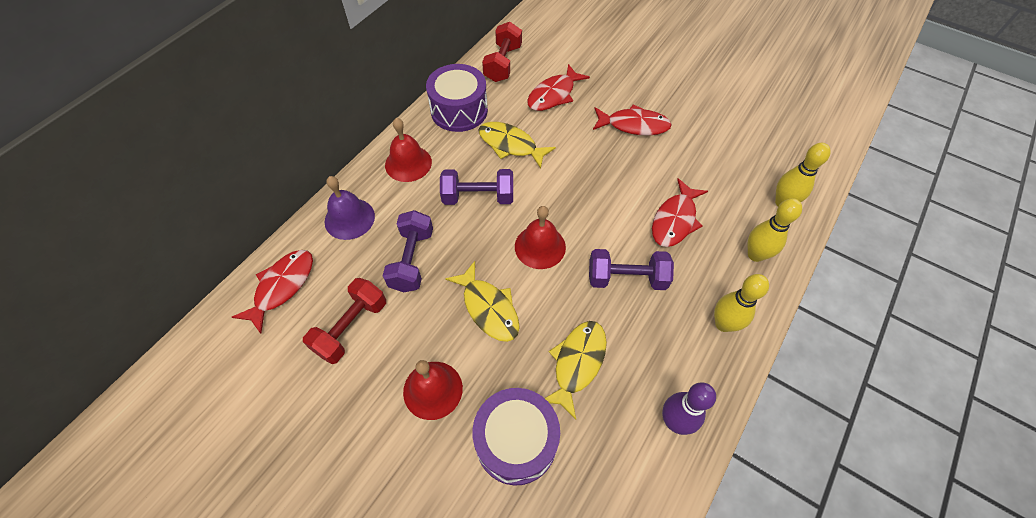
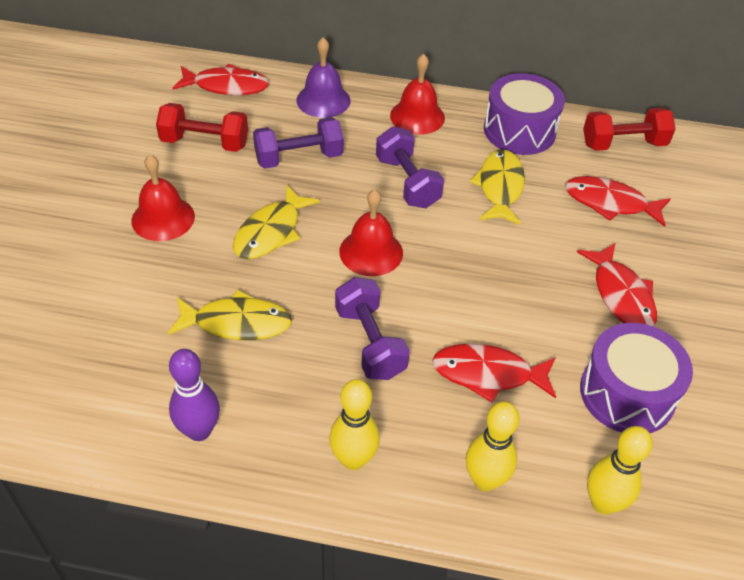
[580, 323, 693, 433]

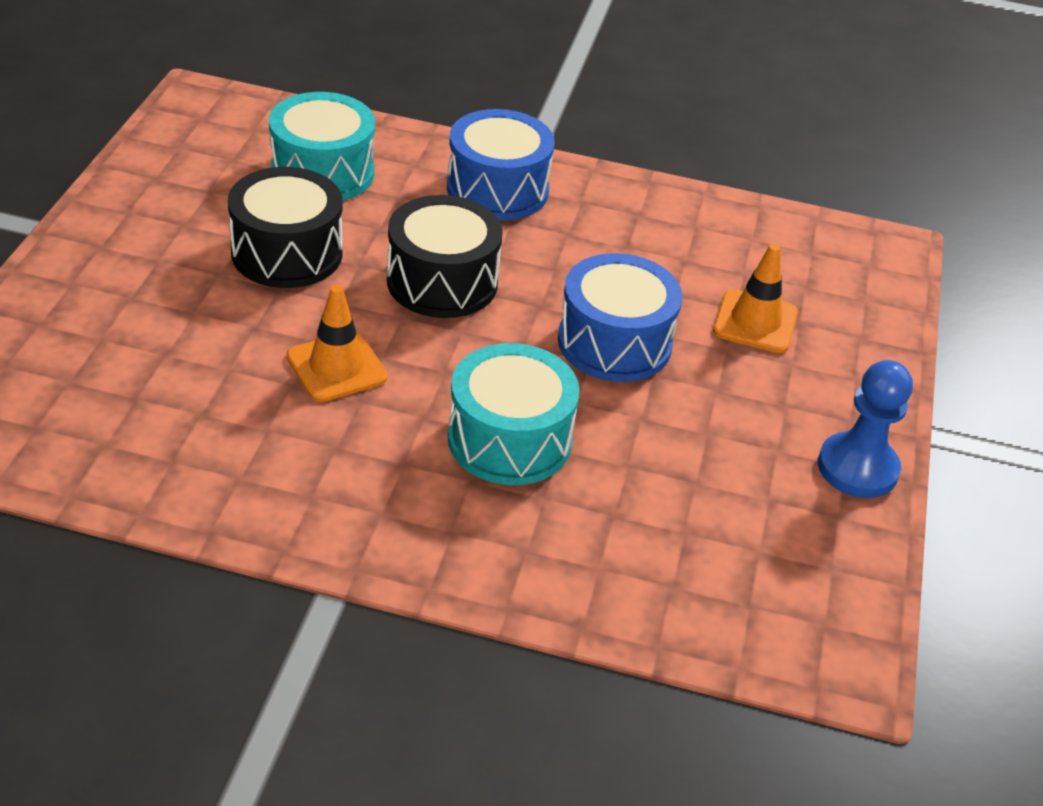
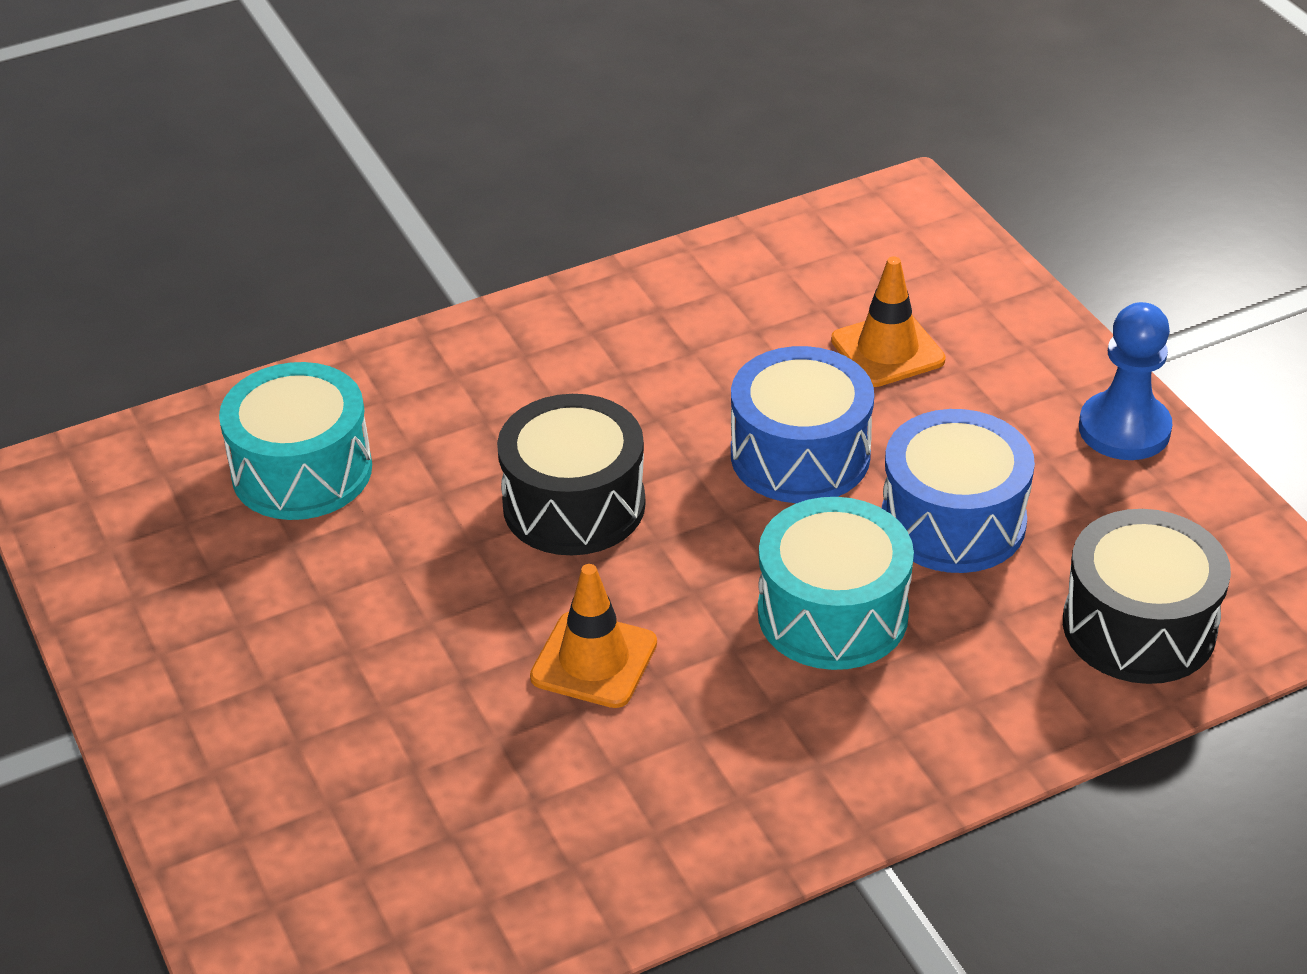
[1063, 509, 1231, 684]
[882, 409, 1035, 573]

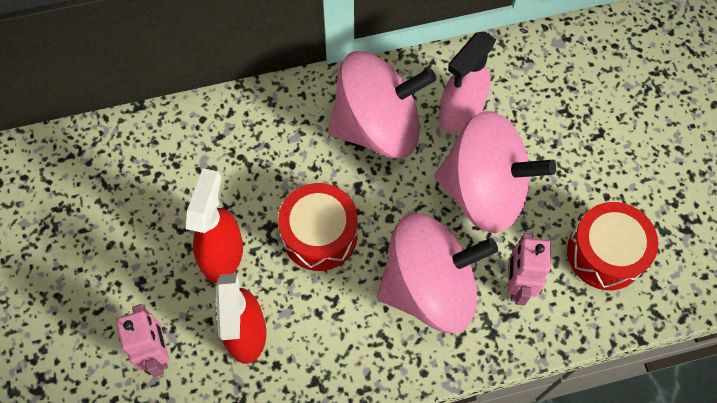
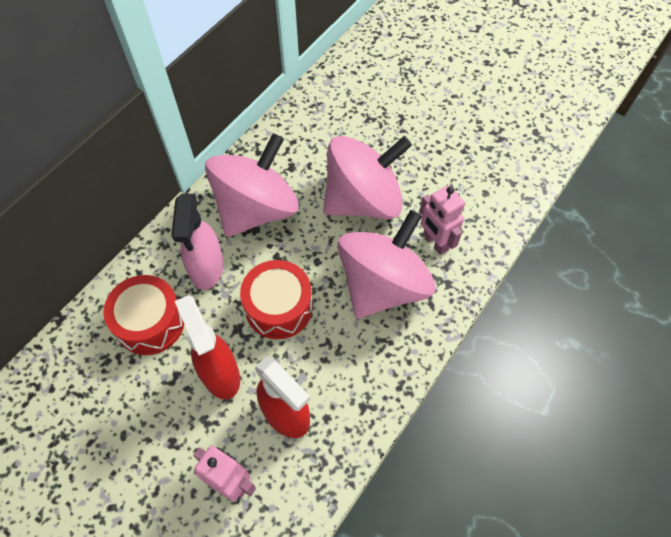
[171, 194, 224, 290]
[103, 275, 184, 355]

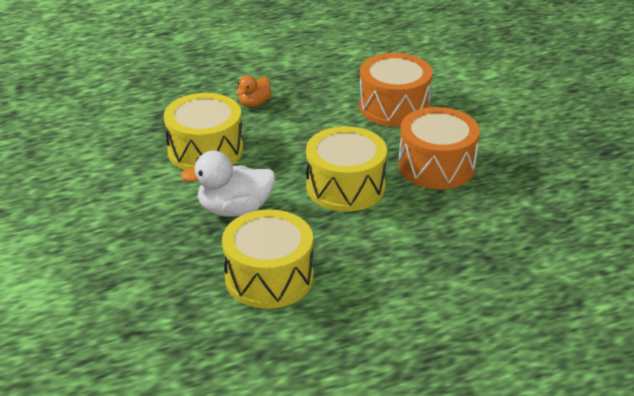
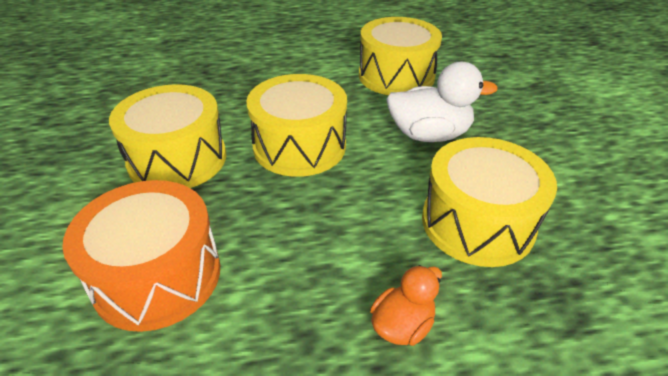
[109, 84, 226, 188]

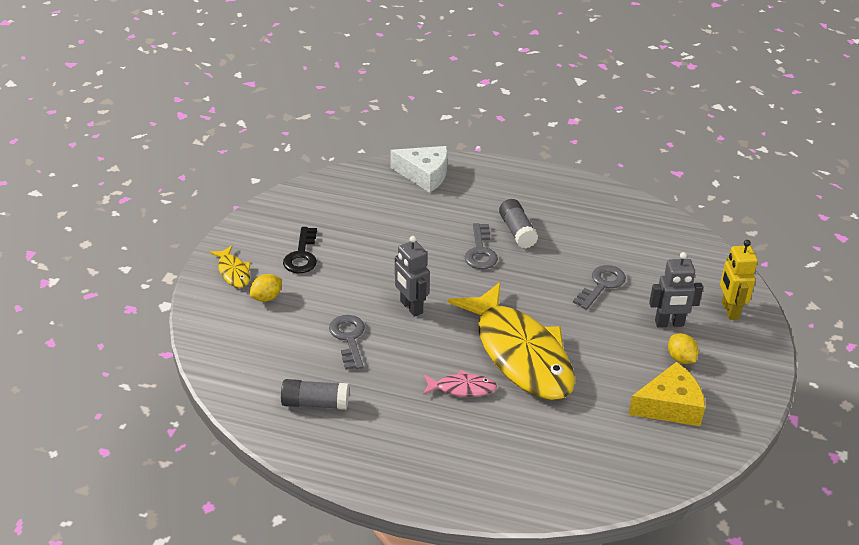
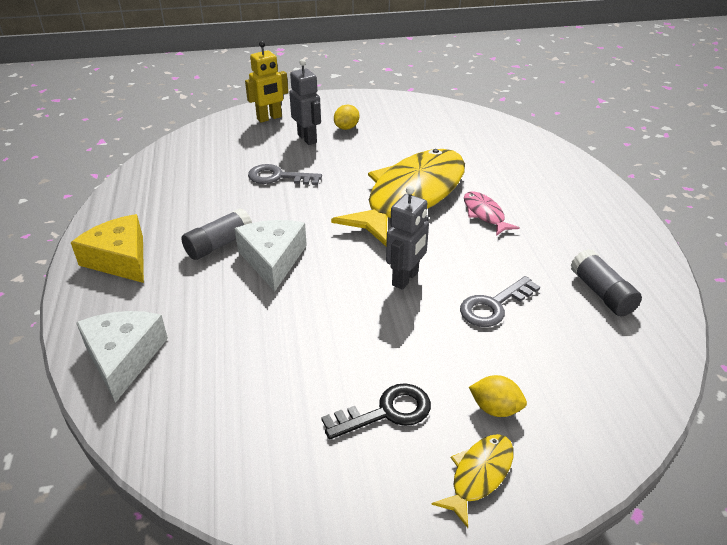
[71, 214, 144, 283]
[234, 220, 307, 291]

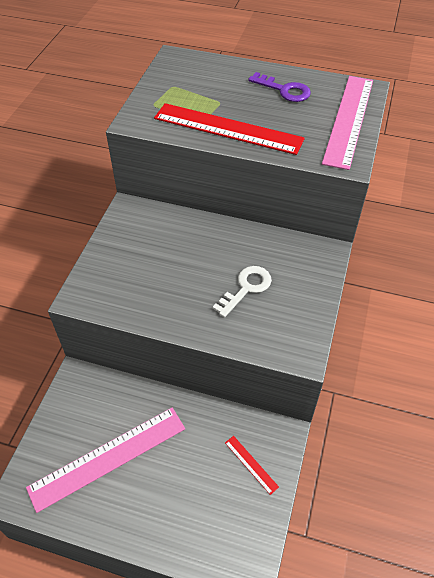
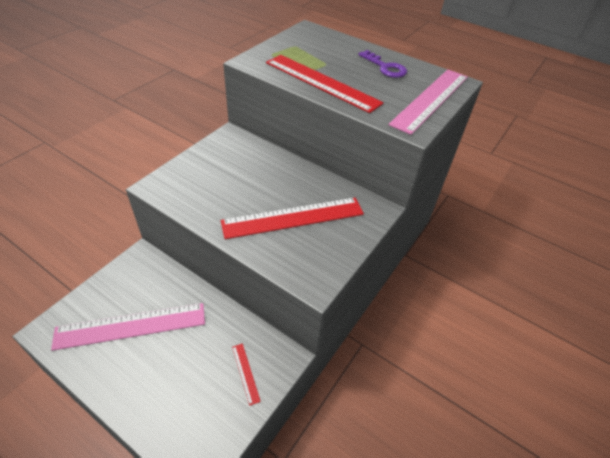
[221, 198, 364, 239]

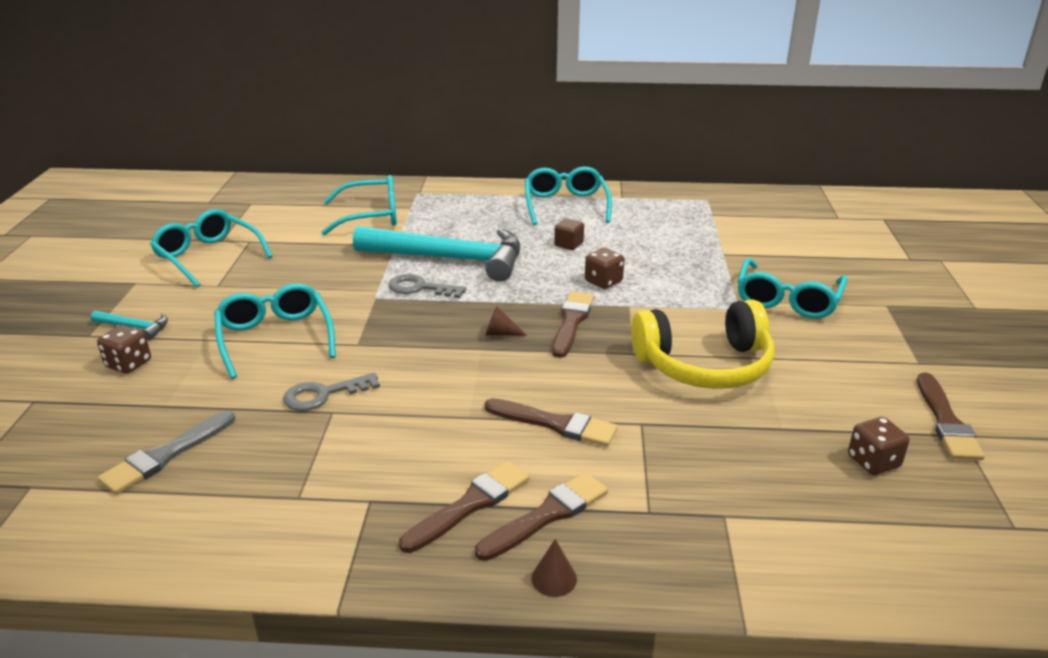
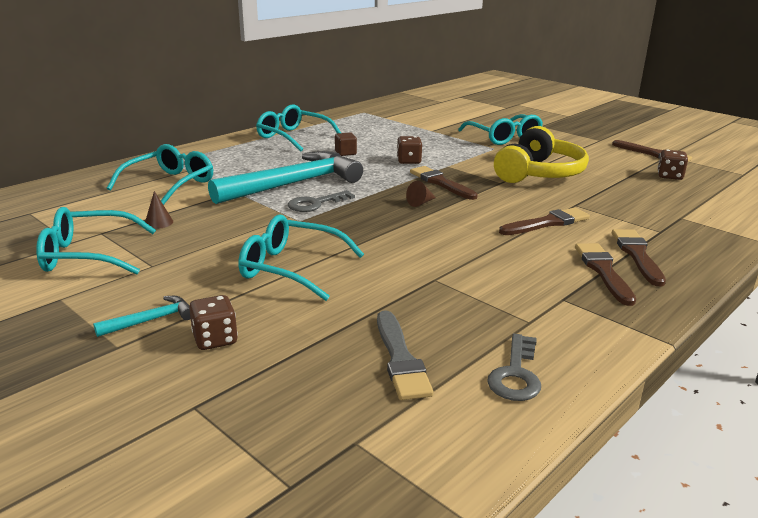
[487, 334, 541, 401]
[145, 191, 173, 229]

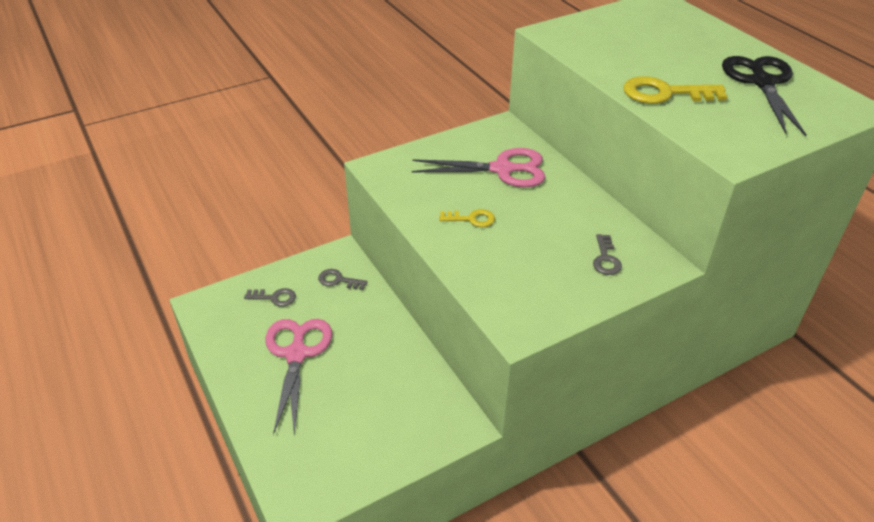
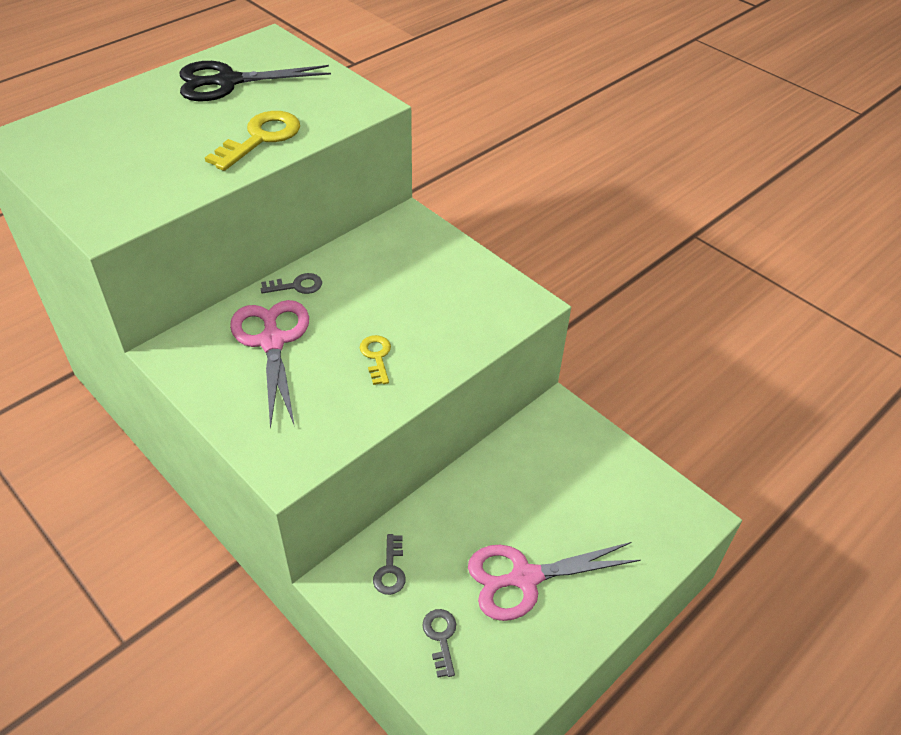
[261, 273, 322, 294]
[205, 111, 300, 171]

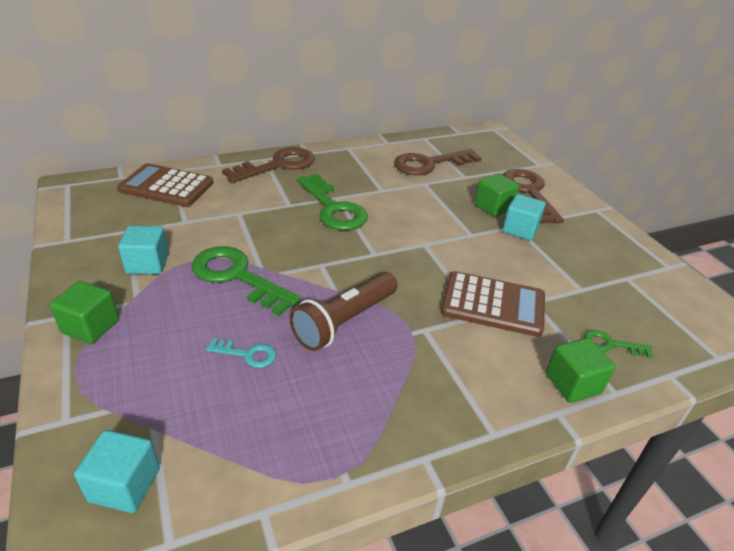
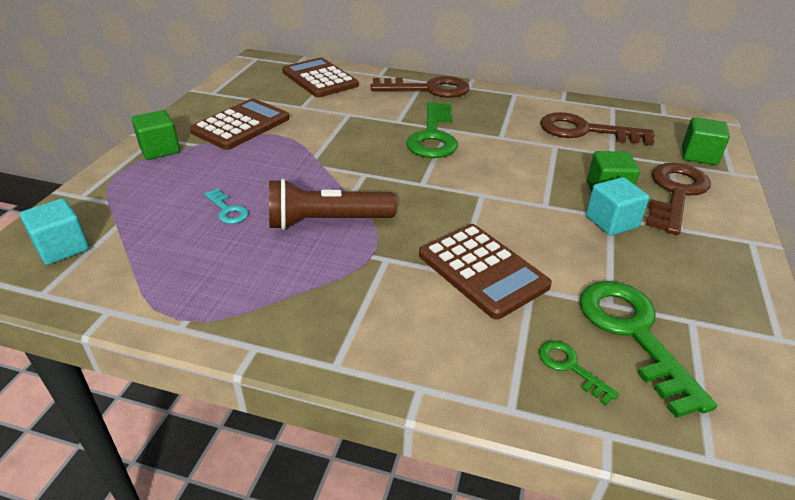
[579, 281, 717, 418]
[682, 117, 730, 165]
[190, 98, 289, 150]

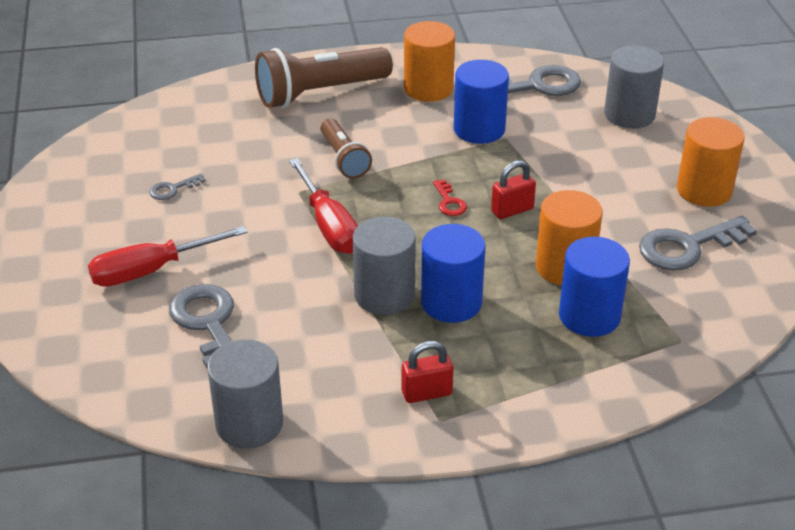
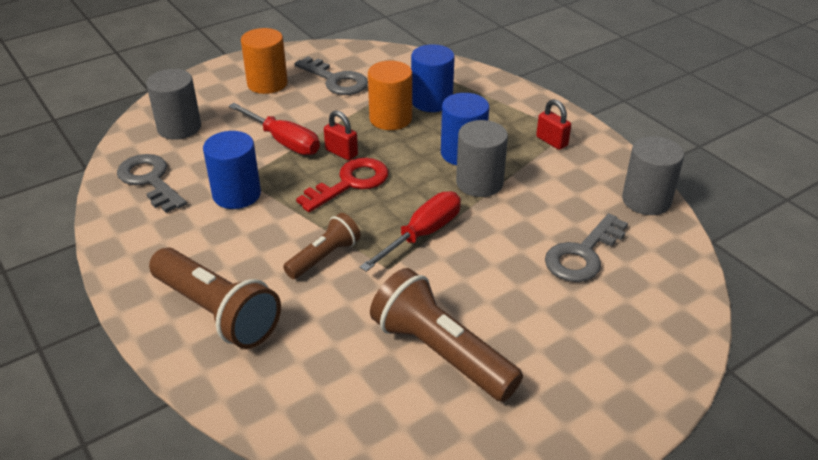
[404, 21, 455, 102] (first image)
[228, 103, 320, 155]
[370, 268, 523, 402]
[296, 158, 389, 212]

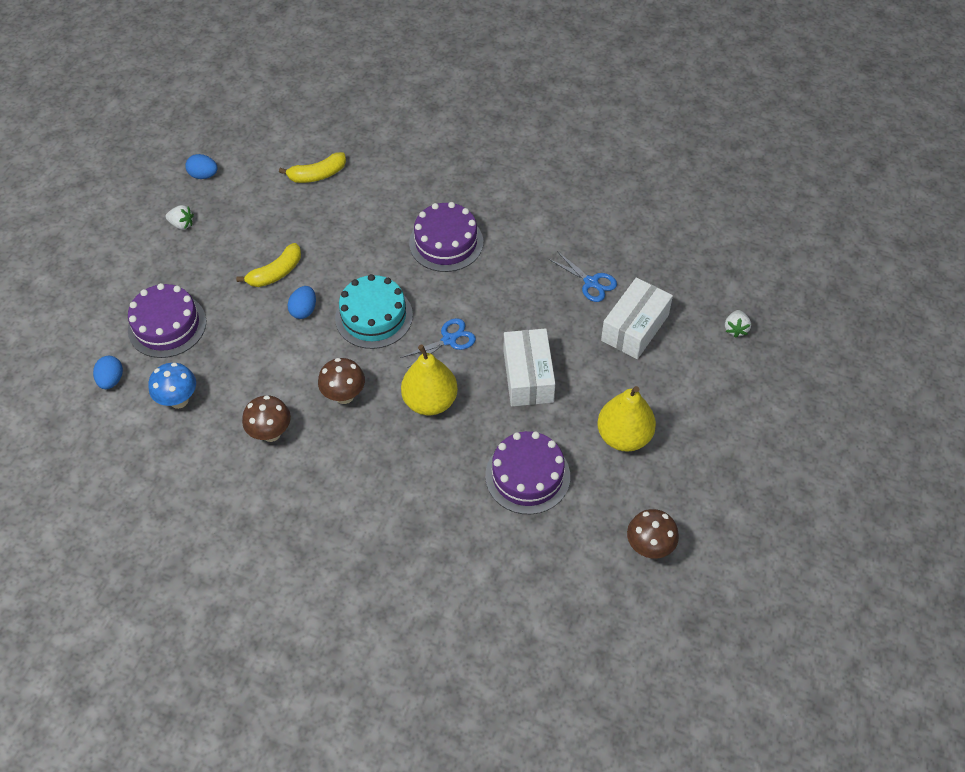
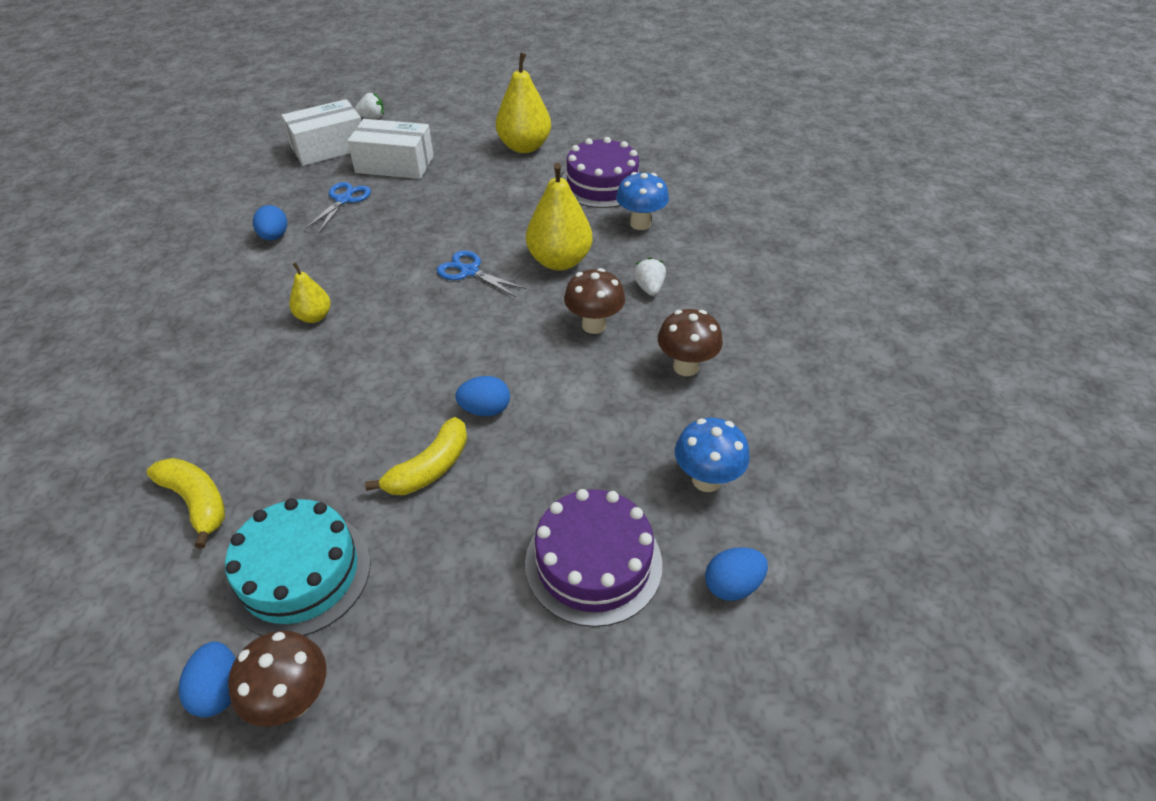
[253, 205, 287, 240]
[616, 172, 669, 230]
[633, 257, 666, 296]
[225, 498, 371, 636]
[282, 99, 361, 166]
[228, 631, 327, 727]
[289, 262, 331, 323]
[365, 417, 467, 495]

